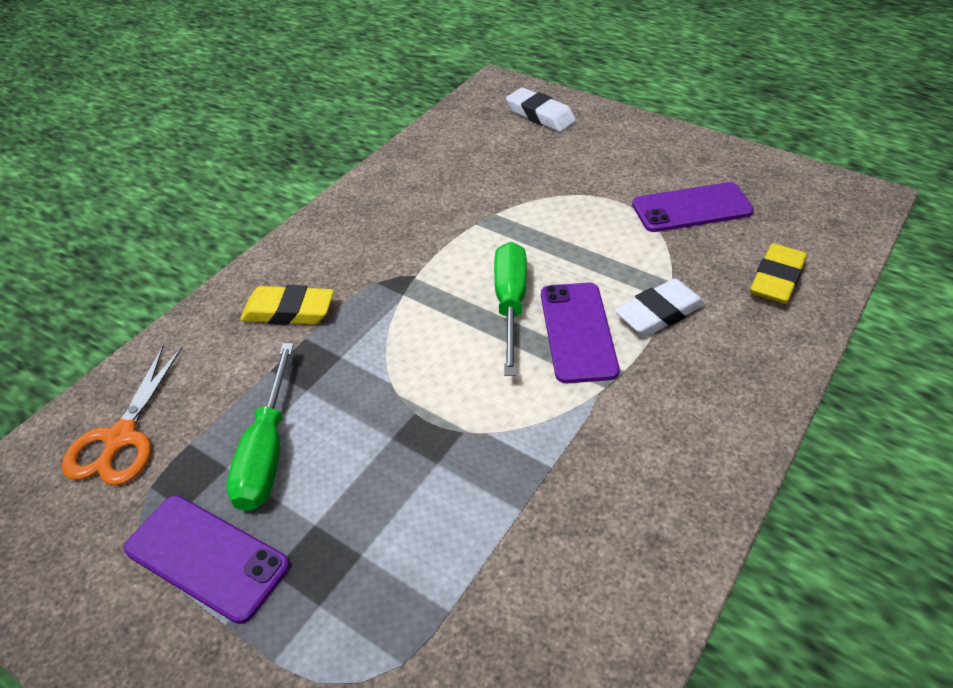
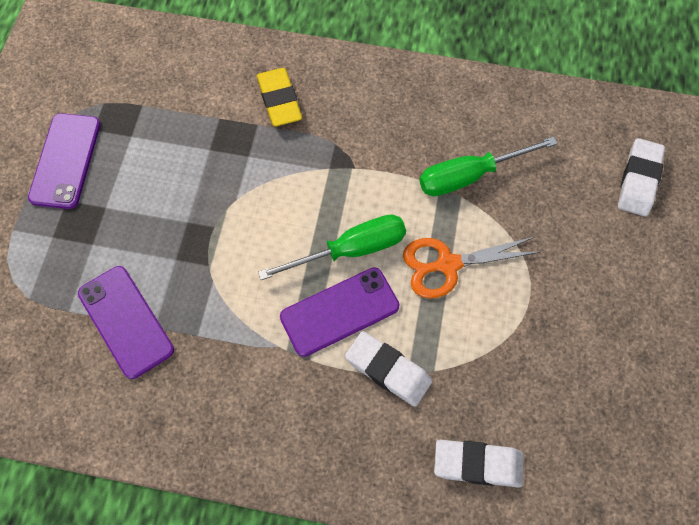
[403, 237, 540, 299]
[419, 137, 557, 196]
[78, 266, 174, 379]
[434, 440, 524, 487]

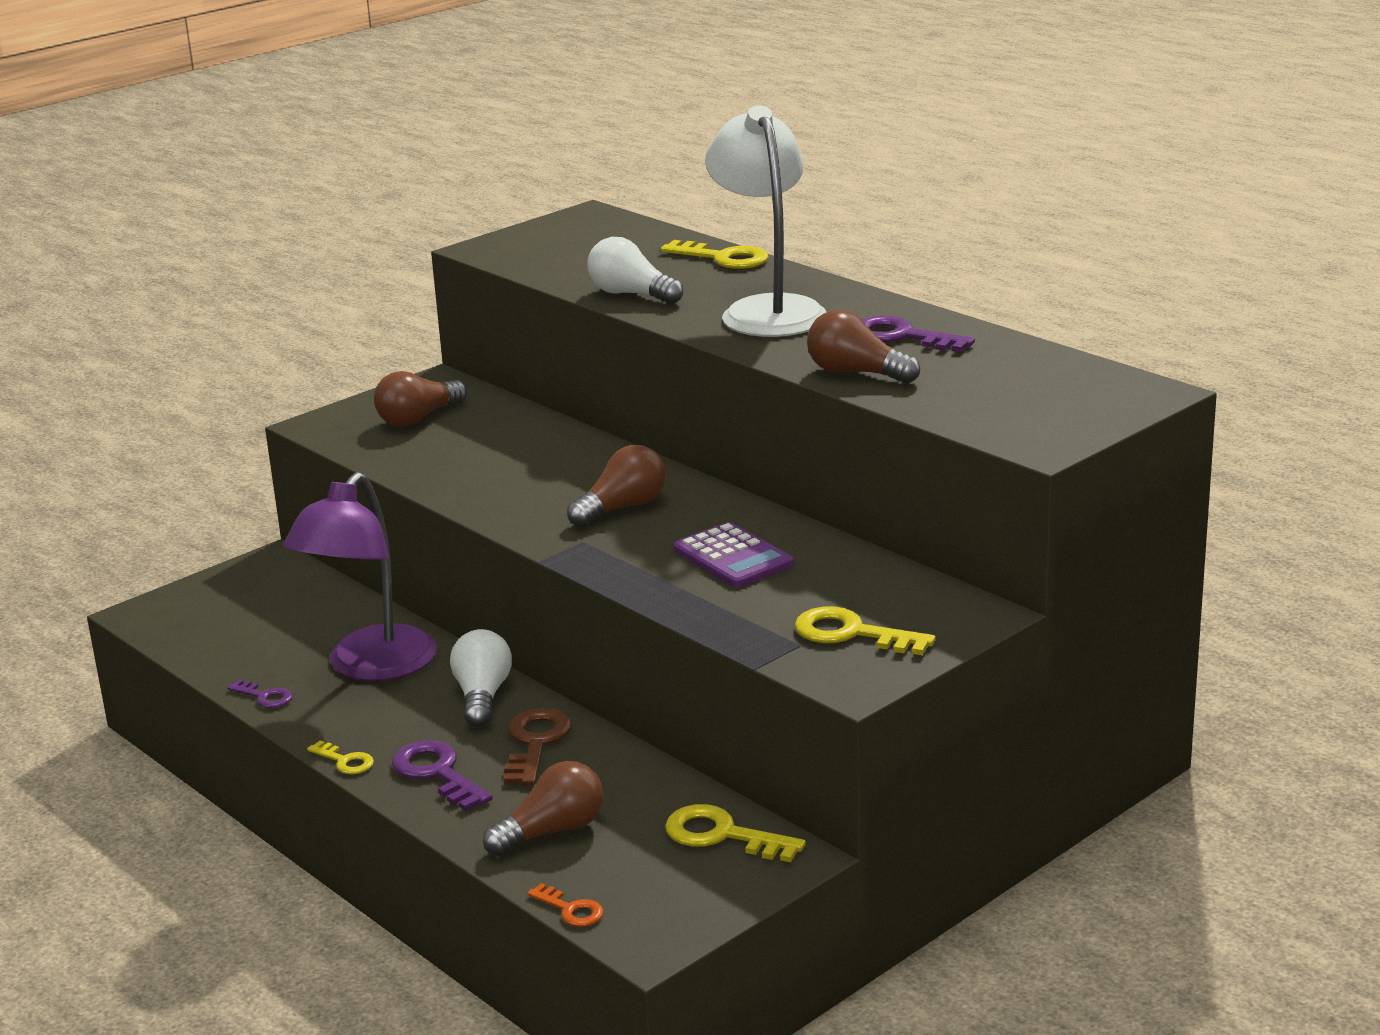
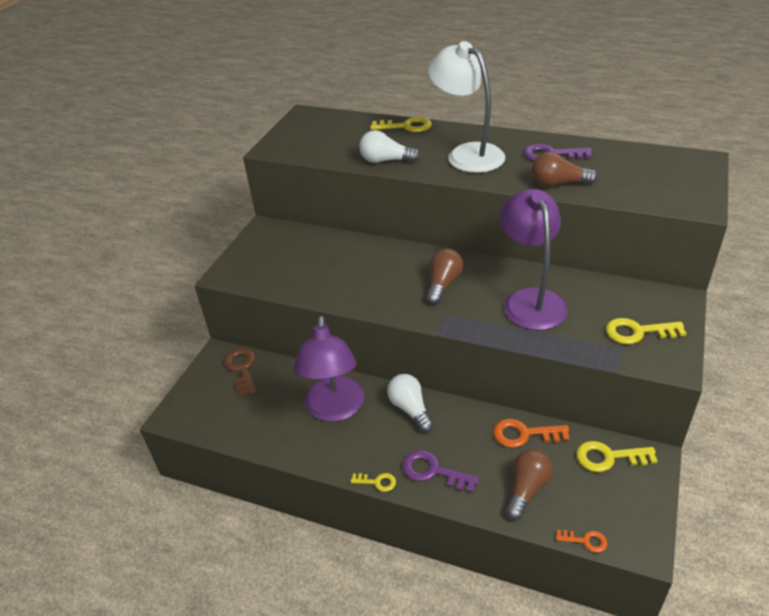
[227, 679, 293, 708] (first image)
[374, 371, 467, 427] (first image)
[493, 419, 570, 448]
[224, 348, 256, 397]
[500, 189, 568, 330]

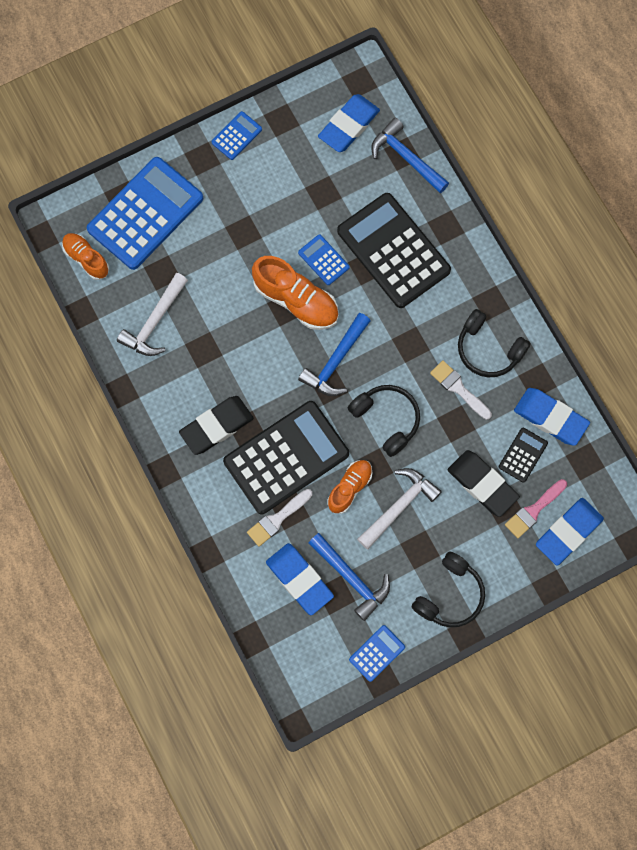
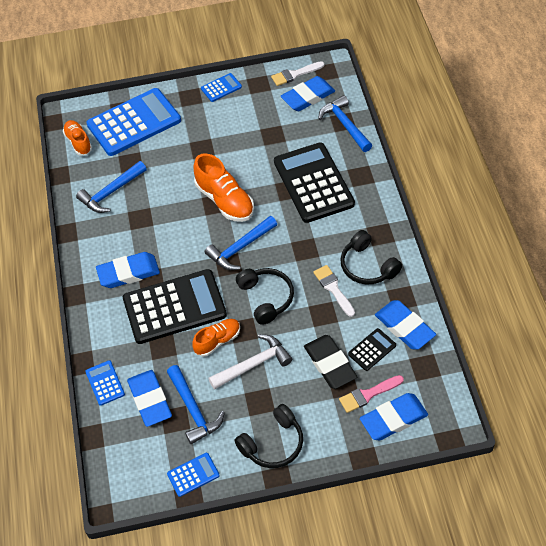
[271, 61, 324, 86]
[85, 360, 125, 406]
[76, 161, 147, 213]
[96, 252, 160, 288]

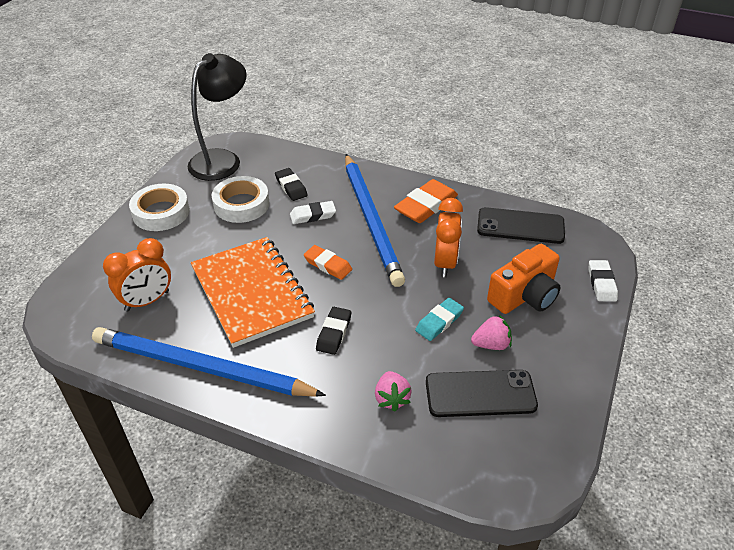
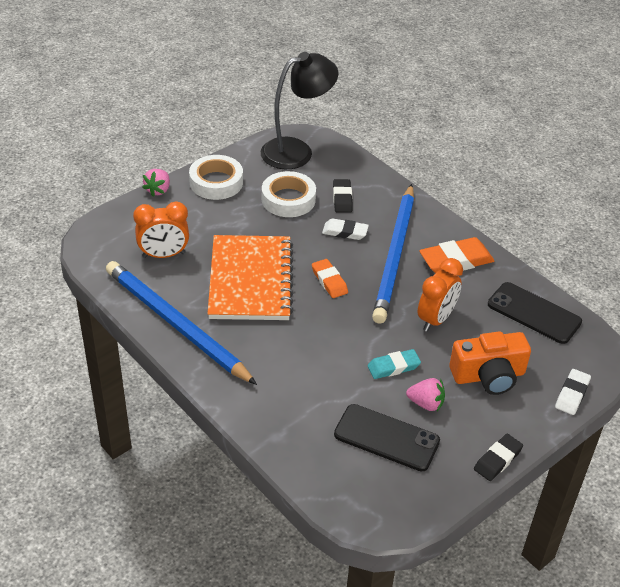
[474, 434, 523, 481]
[142, 169, 170, 197]

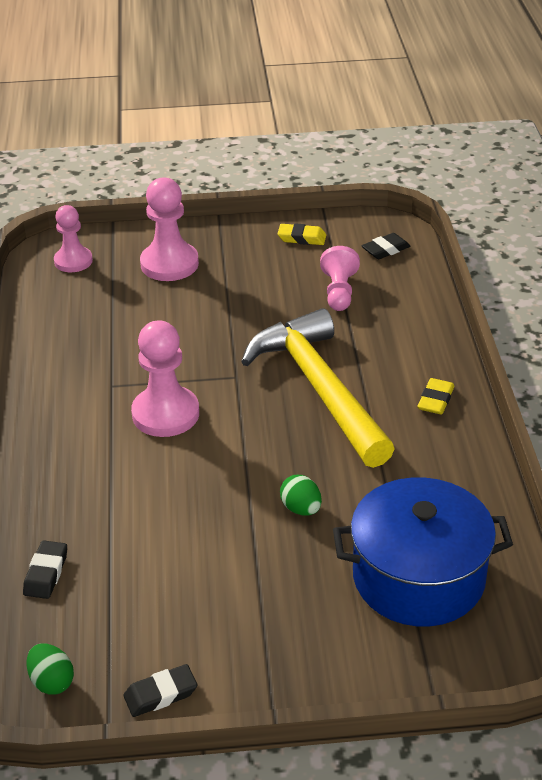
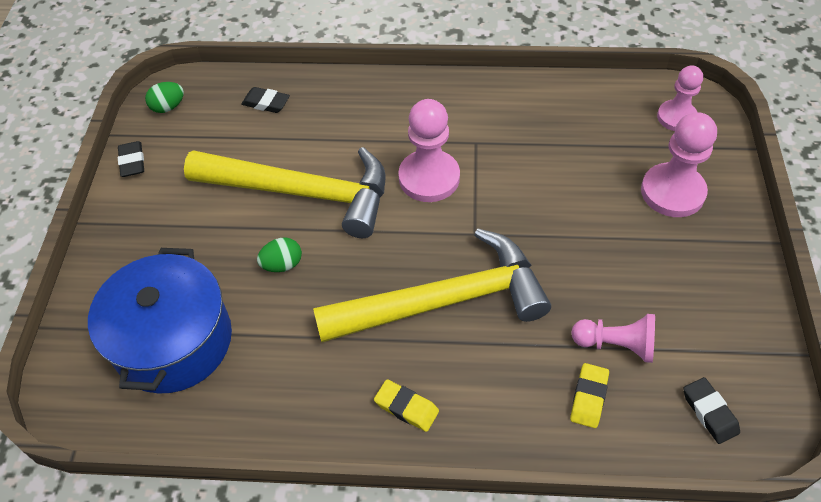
[184, 147, 386, 238]
[570, 363, 609, 428]

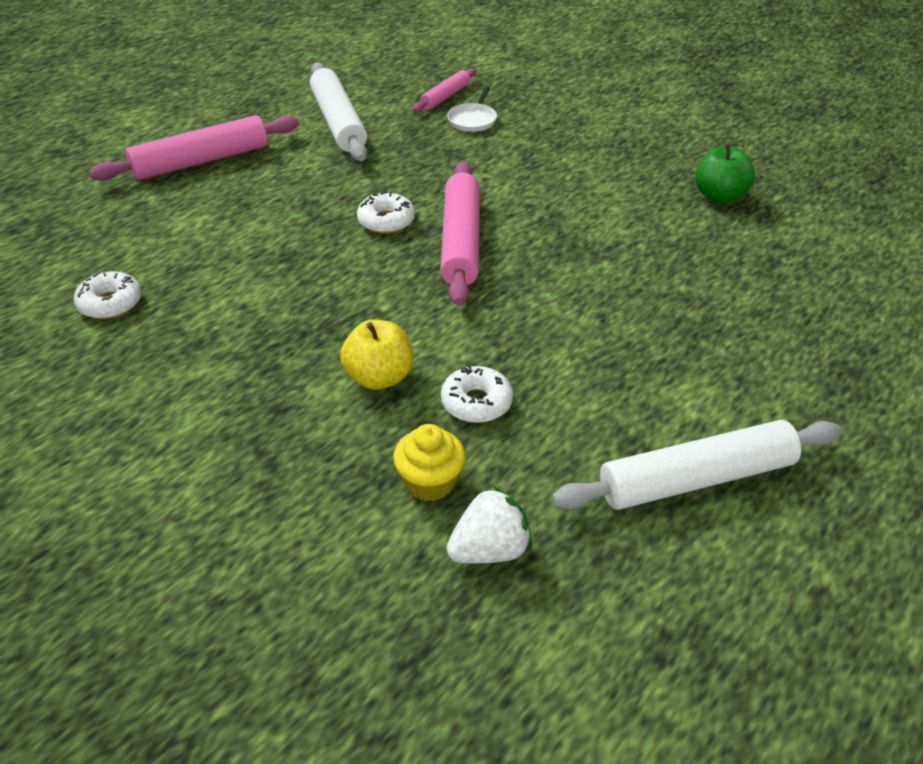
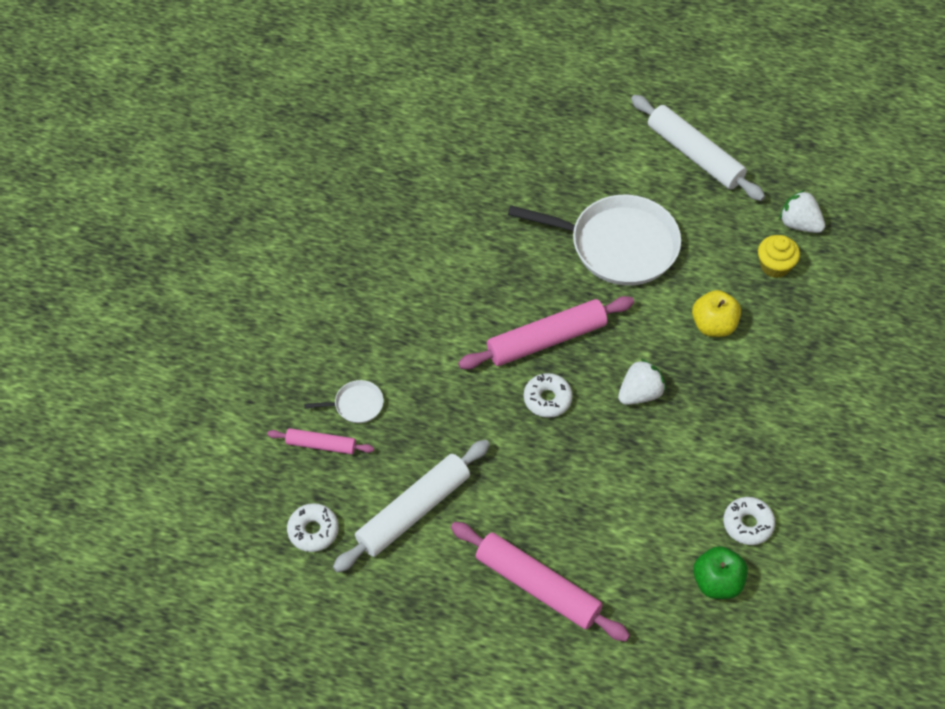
[508, 195, 681, 286]
[618, 359, 666, 405]
[287, 503, 339, 552]
[693, 546, 748, 599]

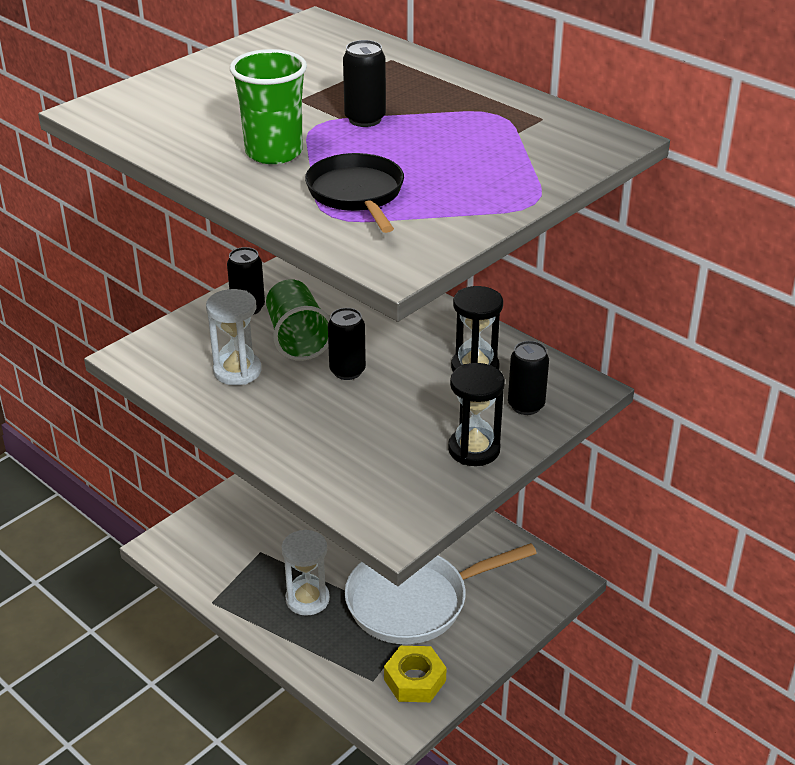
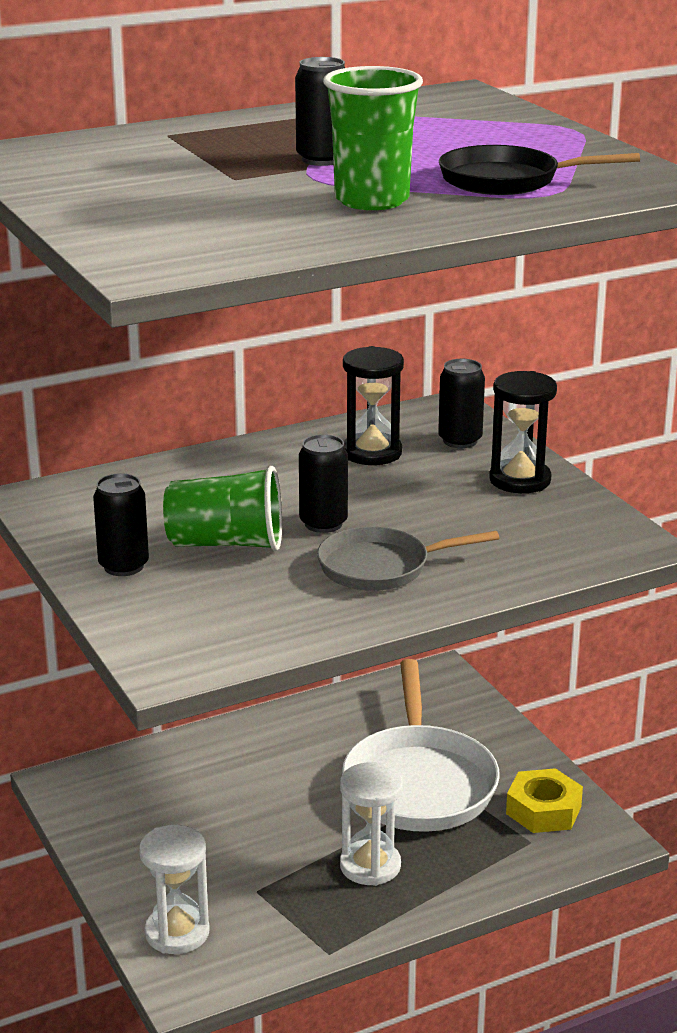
[317, 527, 499, 591]
[139, 825, 210, 954]

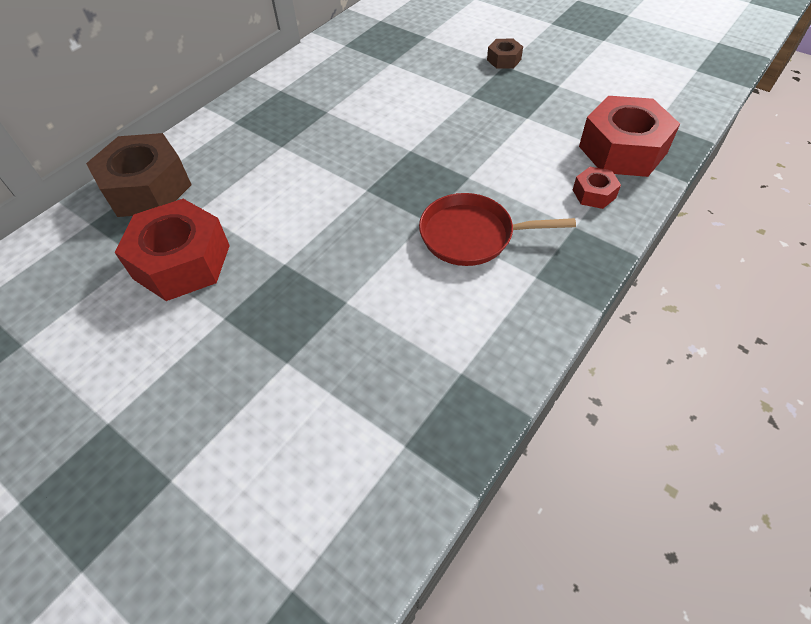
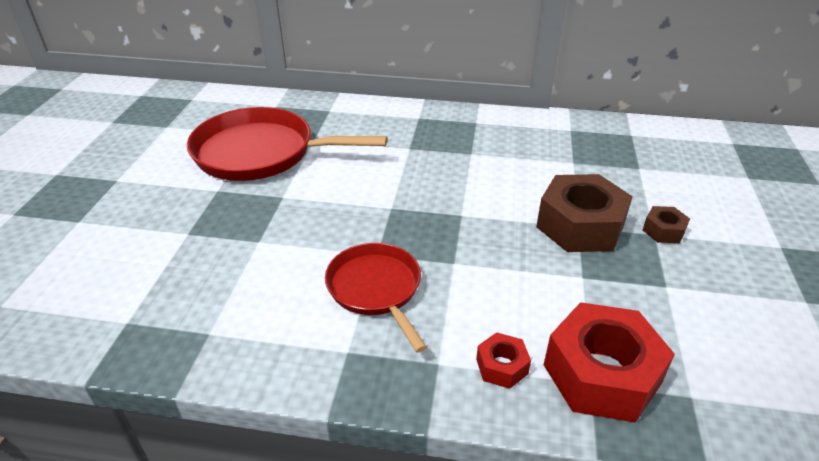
[536, 174, 633, 252]
[187, 107, 387, 181]

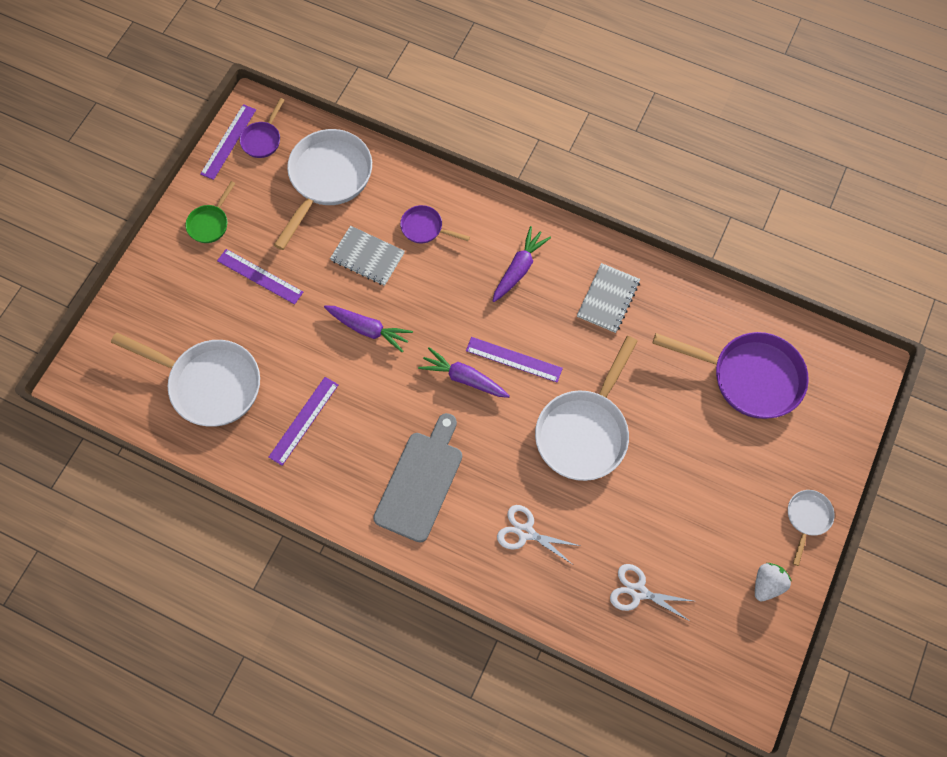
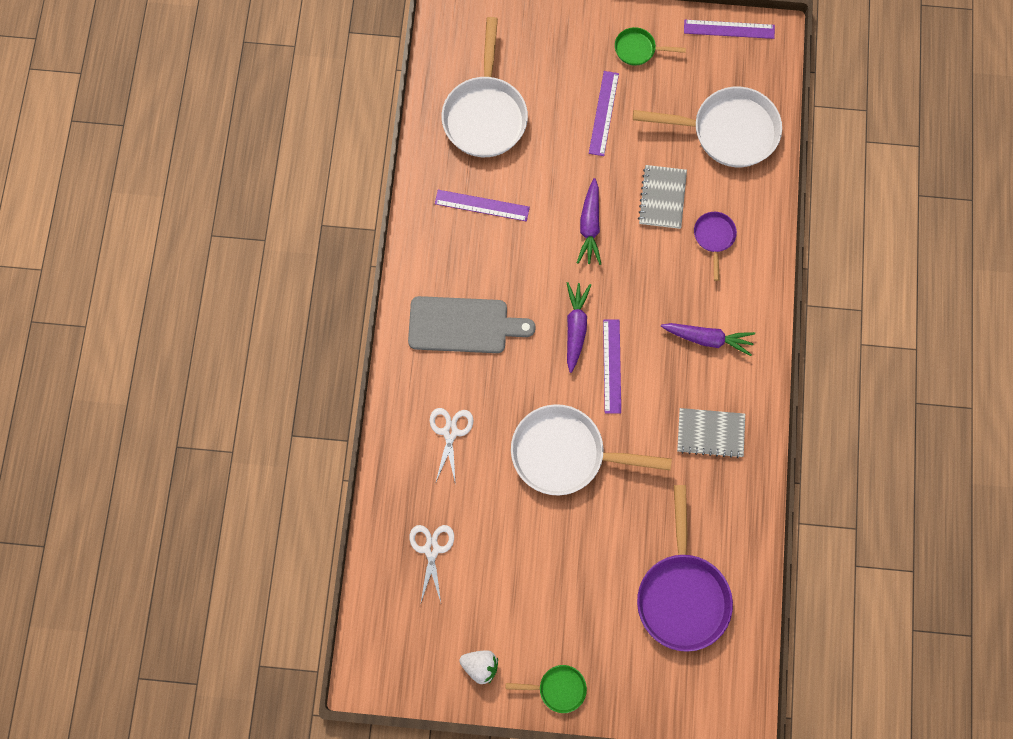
[240, 98, 284, 158] (first image)
[505, 665, 587, 713]

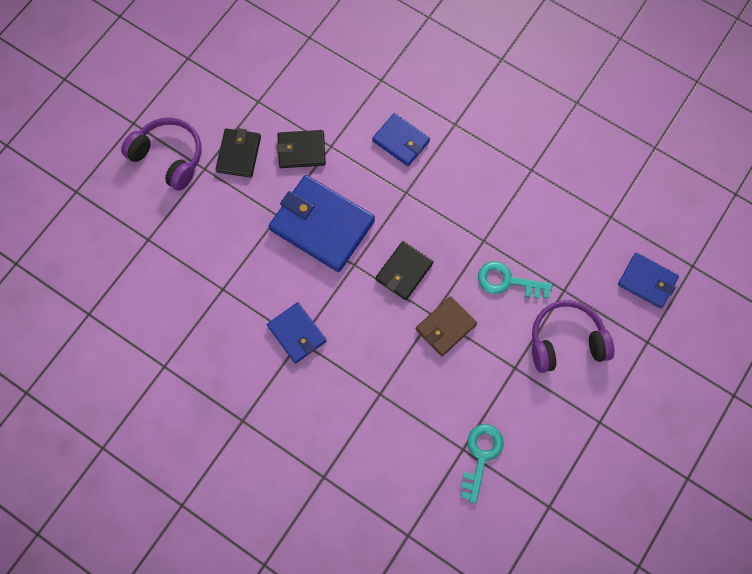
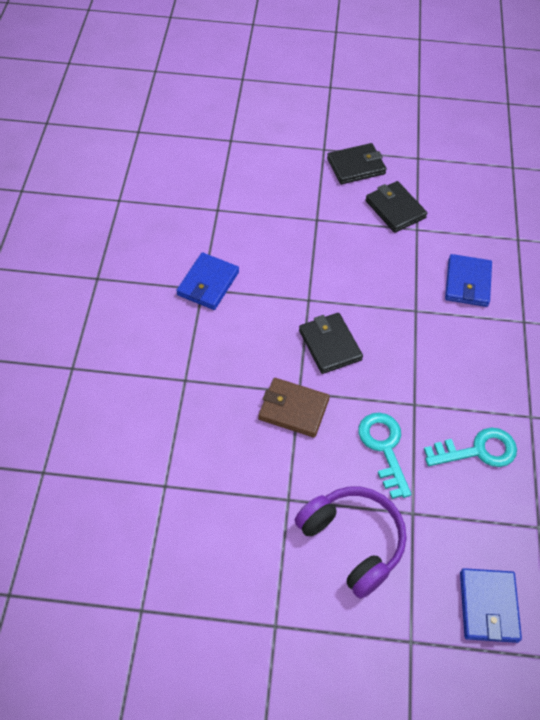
[121, 117, 201, 191] (first image)
[269, 175, 375, 272] (first image)
[424, 428, 517, 467]
[299, 313, 363, 374]

